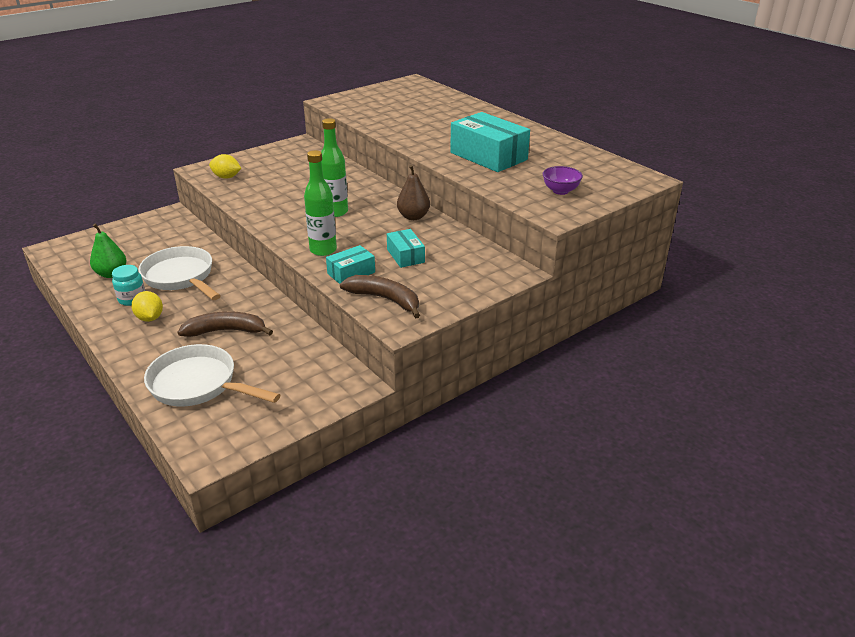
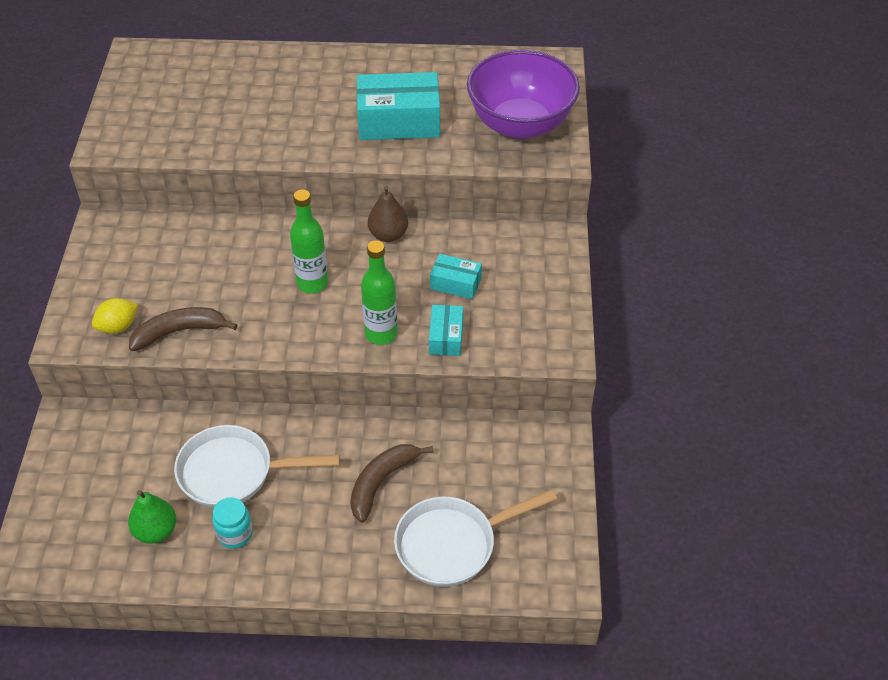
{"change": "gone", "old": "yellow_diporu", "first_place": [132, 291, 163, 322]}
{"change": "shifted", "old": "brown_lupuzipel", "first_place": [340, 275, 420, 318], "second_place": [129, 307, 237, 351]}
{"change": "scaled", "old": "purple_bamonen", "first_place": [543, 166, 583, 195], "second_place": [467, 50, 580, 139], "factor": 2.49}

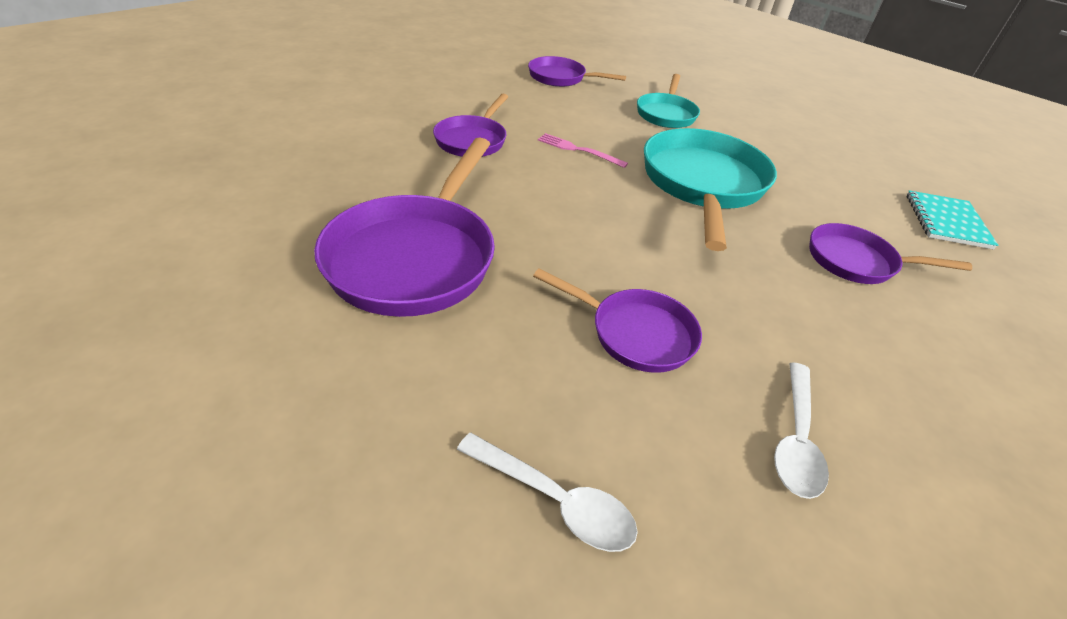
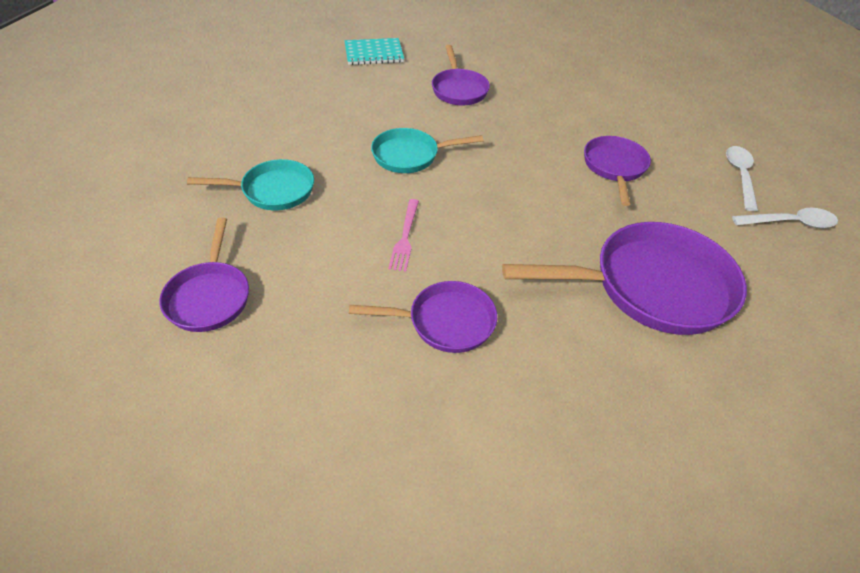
{"change": "scaled", "old": "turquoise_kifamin", "first_place": [644, 128, 777, 251], "second_place": [371, 128, 484, 173], "factor": 0.57}
{"change": "shifted", "old": "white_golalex", "first_place": [774, 362, 829, 499], "second_place": [732, 208, 838, 228]}

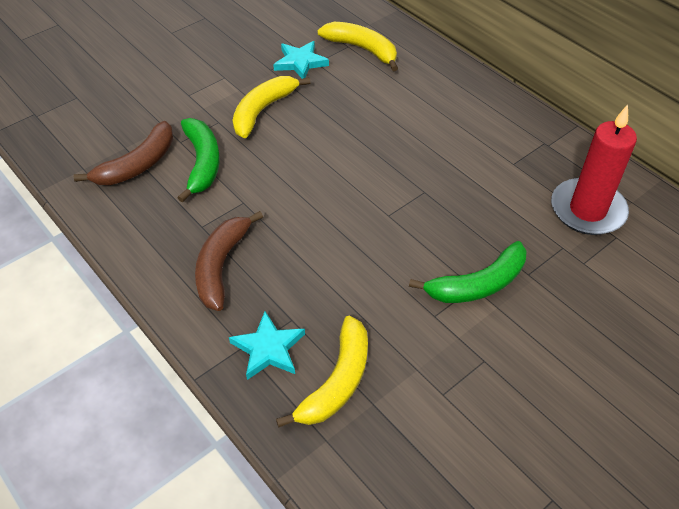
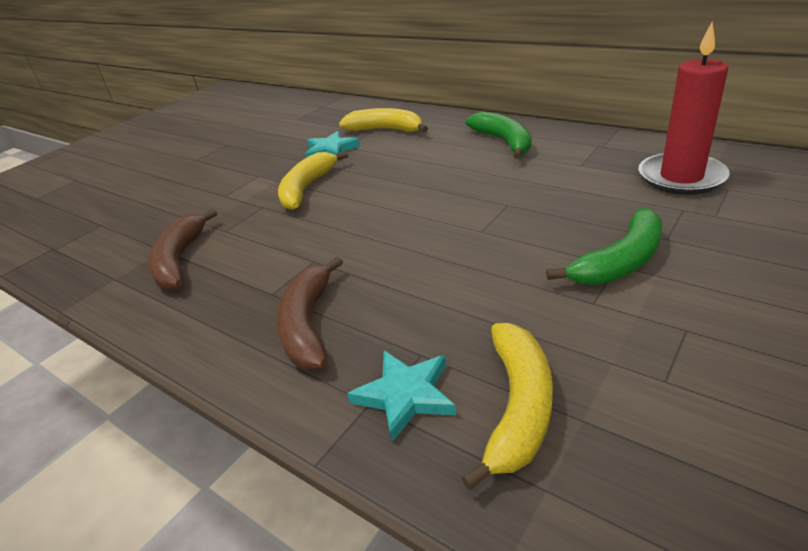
{"change": "rotated", "old": "brown_lupuzipel", "first_place": [74, 121, 173, 185], "second_place": [148, 209, 217, 289], "degrees": 150}
{"change": "shifted", "old": "green_lupuzipel", "first_place": [177, 118, 220, 202], "second_place": [466, 112, 531, 159]}

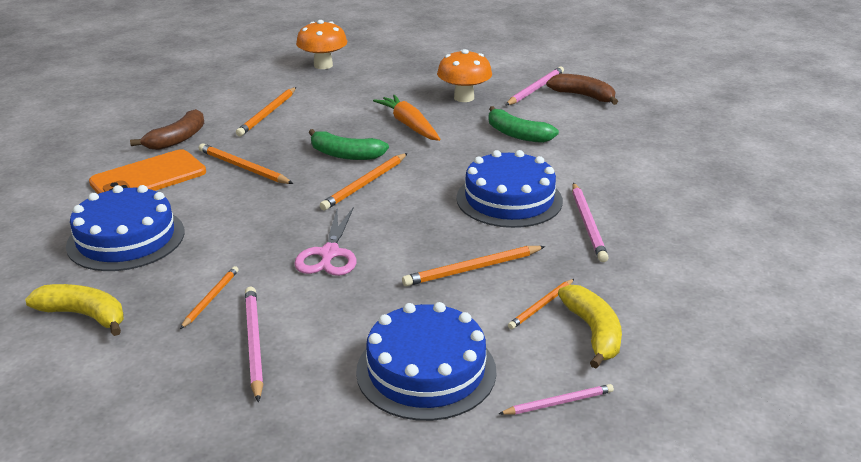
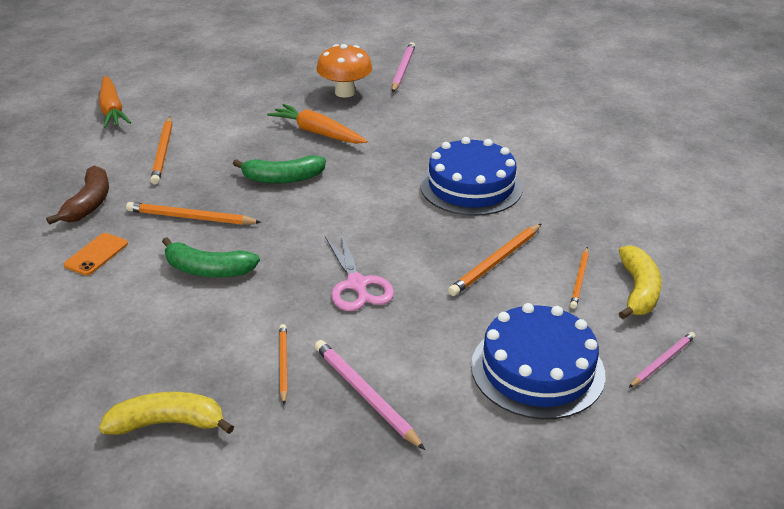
{"change": "gone", "old": "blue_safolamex", "first_place": [66, 185, 184, 271]}
{"change": "scaled", "old": "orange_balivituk", "first_place": [89, 149, 206, 194], "second_place": [64, 233, 128, 275], "factor": 0.53}
{"change": "gone", "old": "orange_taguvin", "first_place": [296, 20, 347, 69]}
{"change": "gone", "old": "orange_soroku", "first_place": [320, 153, 407, 210]}
{"change": "shifted", "old": "green_lupuzipel", "first_place": [489, 106, 559, 143], "second_place": [162, 237, 260, 277]}
{"change": "gone", "old": "brown_lupuzipel", "first_place": [546, 74, 618, 105]}
{"change": "rotated", "old": "yellow_lupuzipel", "first_place": [558, 285, 622, 368], "second_place": [619, 245, 662, 319], "degrees": 45}
{"change": "gone", "old": "pink_soroku", "first_place": [572, 183, 609, 262]}
{"change": "new", "new": "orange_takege", "second_place": [99, 76, 131, 128]}

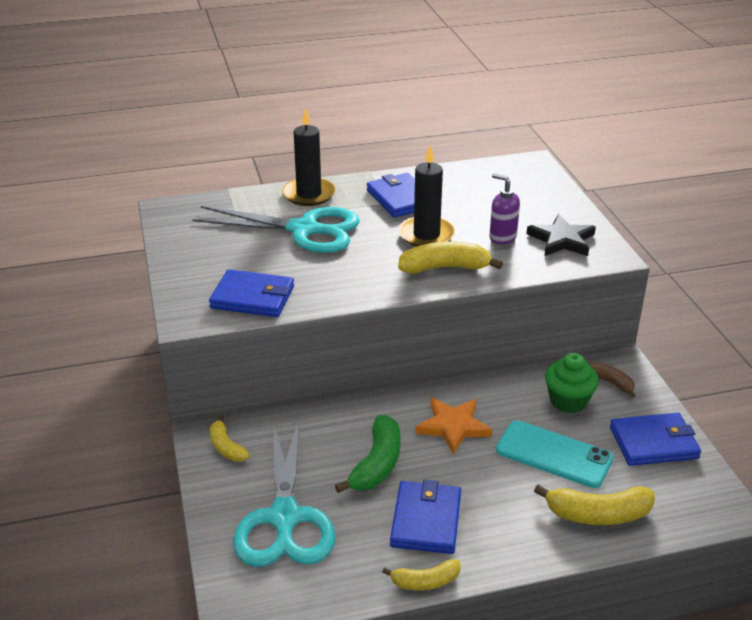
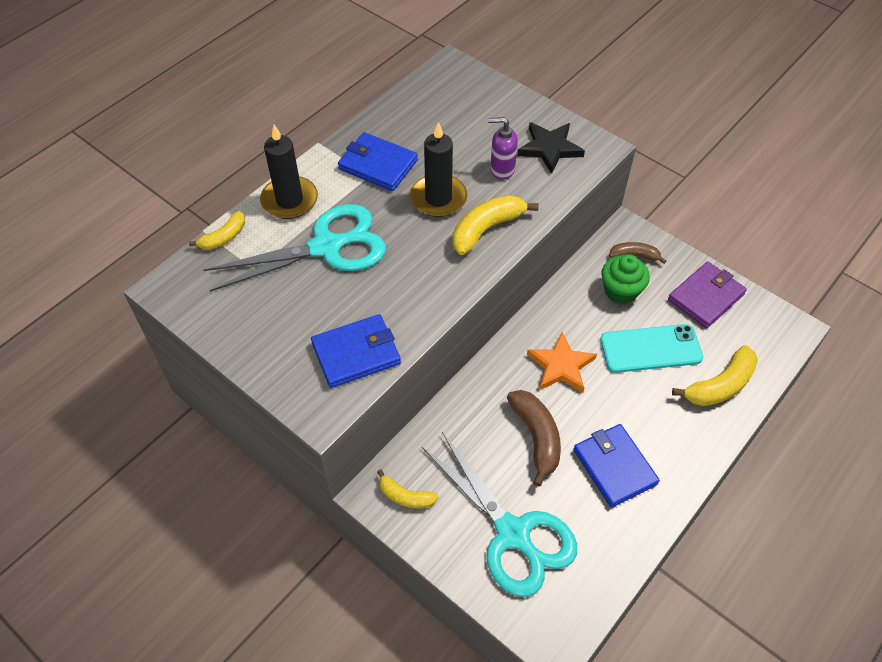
{"change": "repainted", "old": "green_lupuzipel", "new": "brown_lupuzipel", "first_place": [335, 415, 401, 493], "second_place": [507, 390, 561, 487]}
{"change": "shifted", "old": "yellow_lupuzipel", "first_place": [382, 559, 461, 590], "second_place": [189, 211, 245, 250]}
{"change": "repainted", "old": "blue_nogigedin", "new": "purple_nogigedin", "first_place": [610, 412, 701, 466], "second_place": [668, 261, 747, 329]}

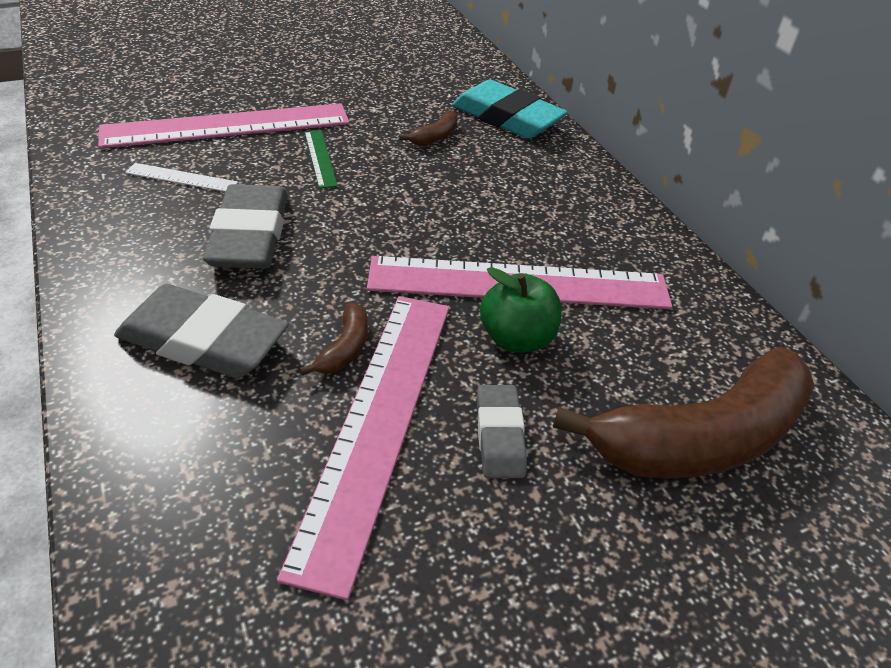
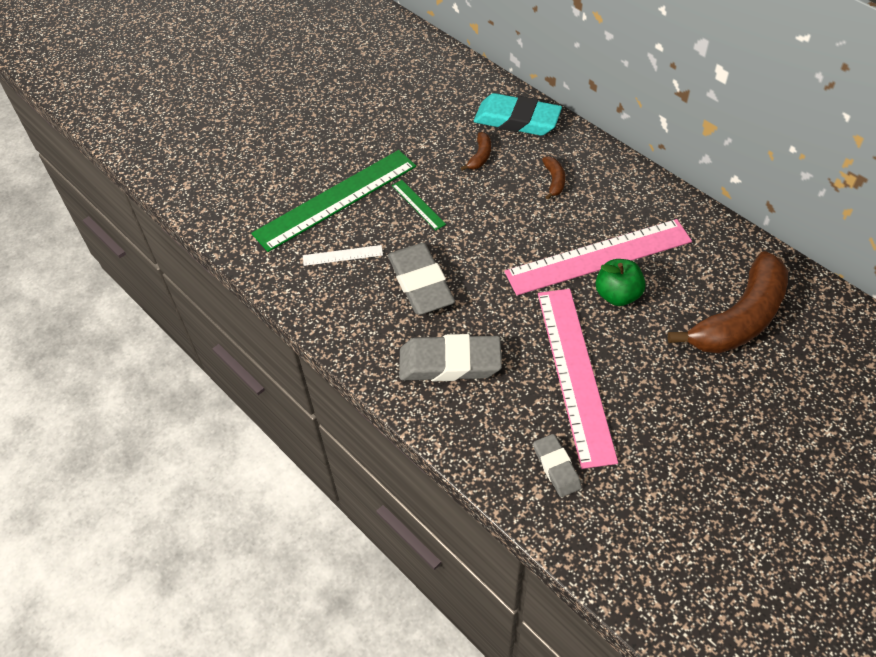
{"change": "repainted", "old": "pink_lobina", "new": "green_lobina", "first_place": [98, 103, 350, 148], "second_place": [251, 150, 416, 252]}
{"change": "shifted", "old": "brown_lupuzipel", "first_place": [300, 303, 368, 376], "second_place": [542, 156, 565, 200]}
{"change": "shifted", "old": "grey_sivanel", "first_place": [477, 385, 527, 478], "second_place": [533, 434, 582, 497]}

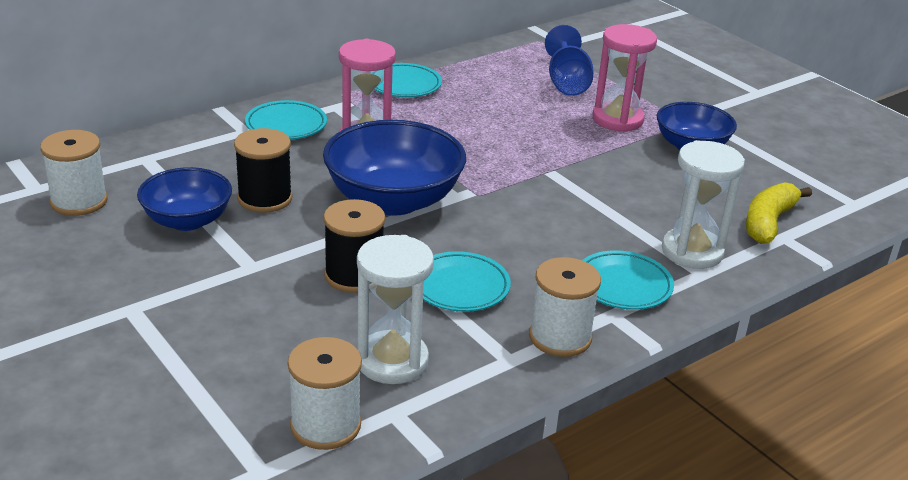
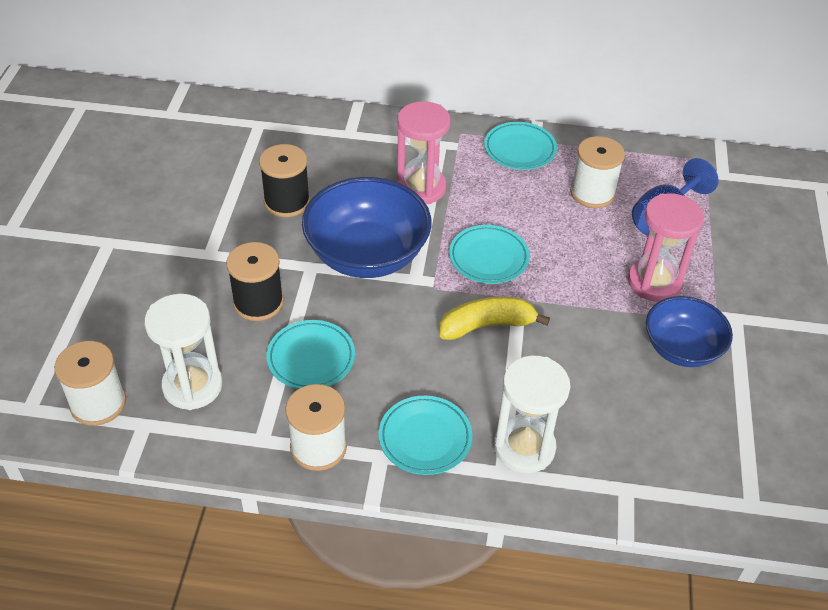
{"change": "shifted", "old": "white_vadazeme", "first_place": [40, 130, 108, 216], "second_place": [570, 136, 625, 208]}
{"change": "gone", "old": "blue_bamonen", "first_place": [137, 167, 232, 231]}
{"change": "shifted", "old": "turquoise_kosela", "first_place": [245, 100, 327, 140], "second_place": [449, 225, 530, 284]}
{"change": "shifted", "old": "yellow_lupuzipel", "first_place": [746, 182, 812, 244], "second_place": [439, 297, 550, 340]}

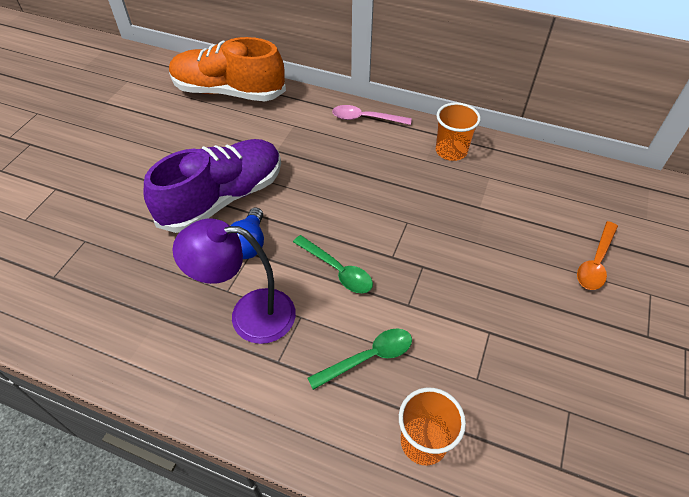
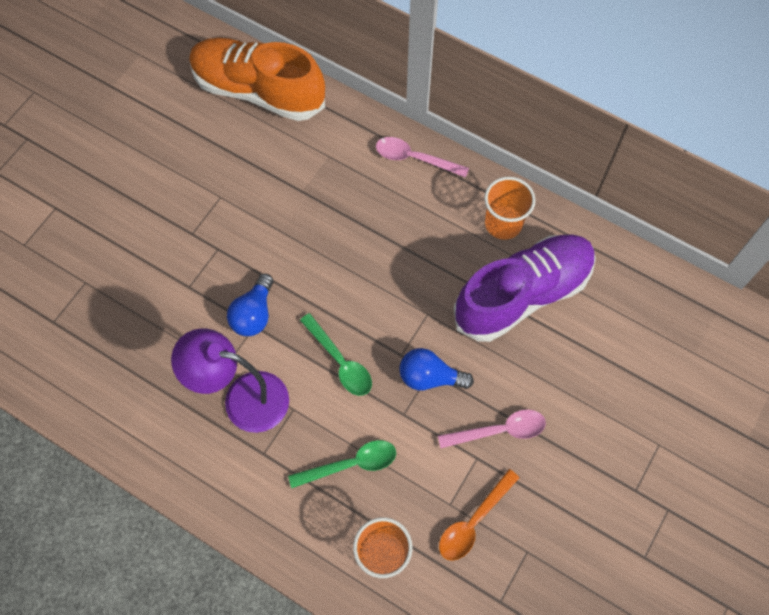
{"change": "shifted", "old": "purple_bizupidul", "first_place": [144, 139, 281, 233], "second_place": [454, 234, 596, 342]}
{"change": "shifted", "old": "orange_golalex", "first_place": [577, 221, 618, 290], "second_place": [439, 469, 519, 561]}
{"change": "new", "new": "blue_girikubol", "second_place": [399, 348, 474, 390]}
{"change": "new", "new": "pink_golalex", "second_place": [438, 410, 546, 448]}

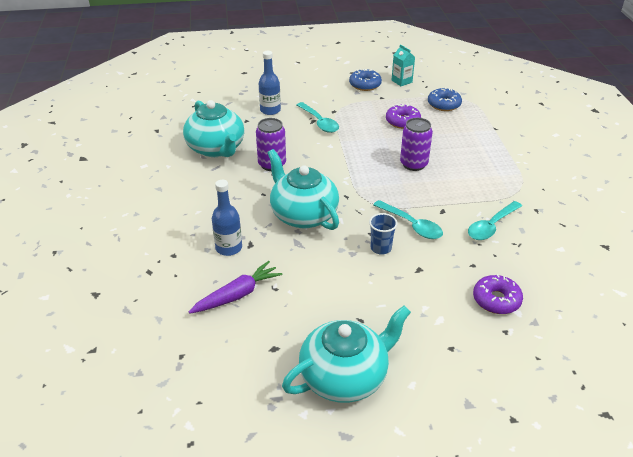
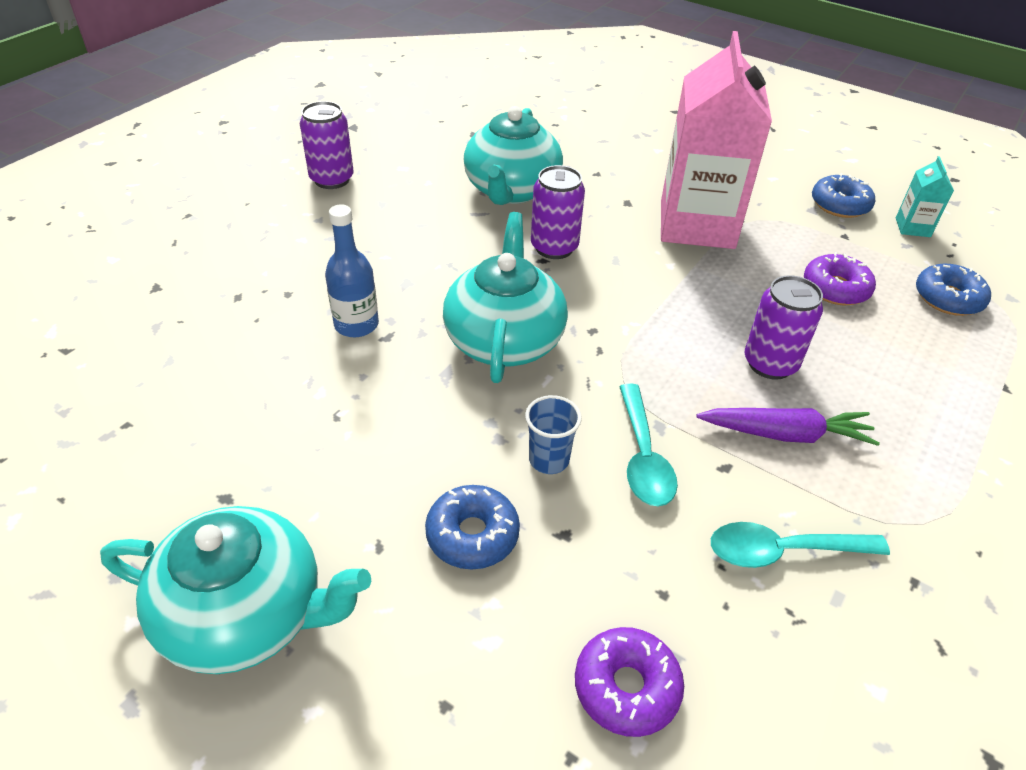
{"change": "shifted", "old": "purple_takege", "first_place": [189, 261, 283, 314], "second_place": [696, 408, 880, 446]}
{"change": "gone", "old": "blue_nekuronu", "first_place": [259, 51, 281, 115]}
{"change": "swapped", "old": "turquoise_golalex", "new": "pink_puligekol", "first_place": [297, 102, 339, 133], "second_place": [661, 31, 772, 249]}
{"change": "new", "new": "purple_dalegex", "second_place": [300, 101, 354, 189]}
{"change": "new", "new": "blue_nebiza", "second_place": [425, 485, 520, 569]}

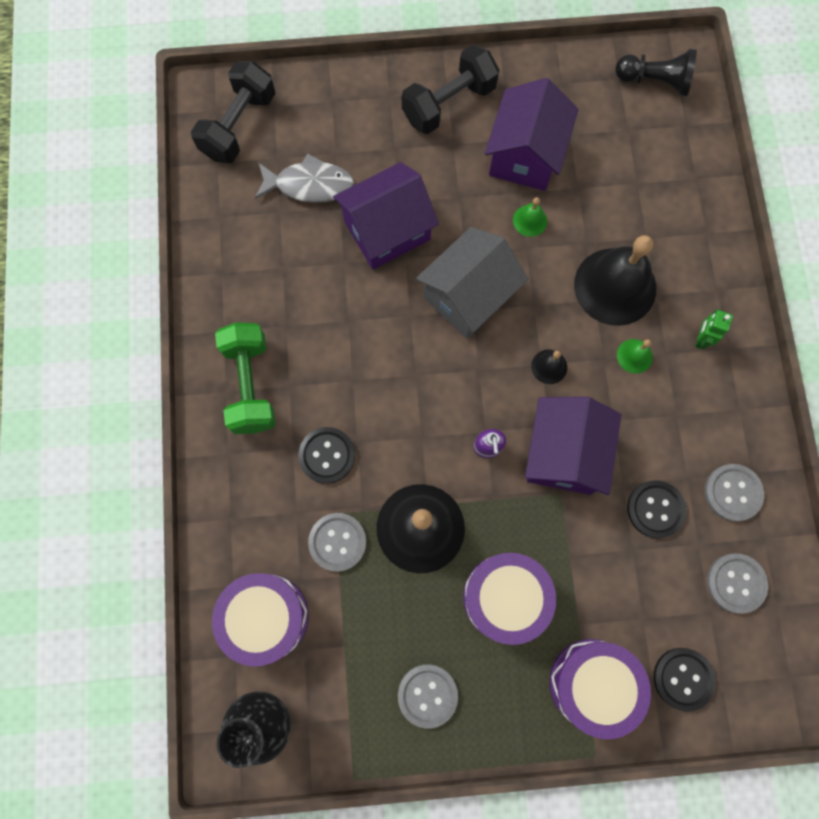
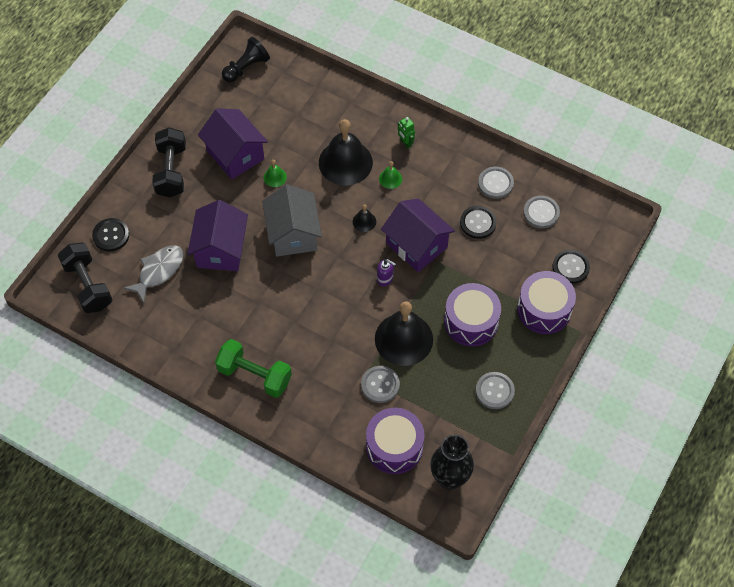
{"change": "shifted", "old": "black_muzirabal", "first_place": [298, 427, 355, 484], "second_place": [92, 218, 129, 251]}

